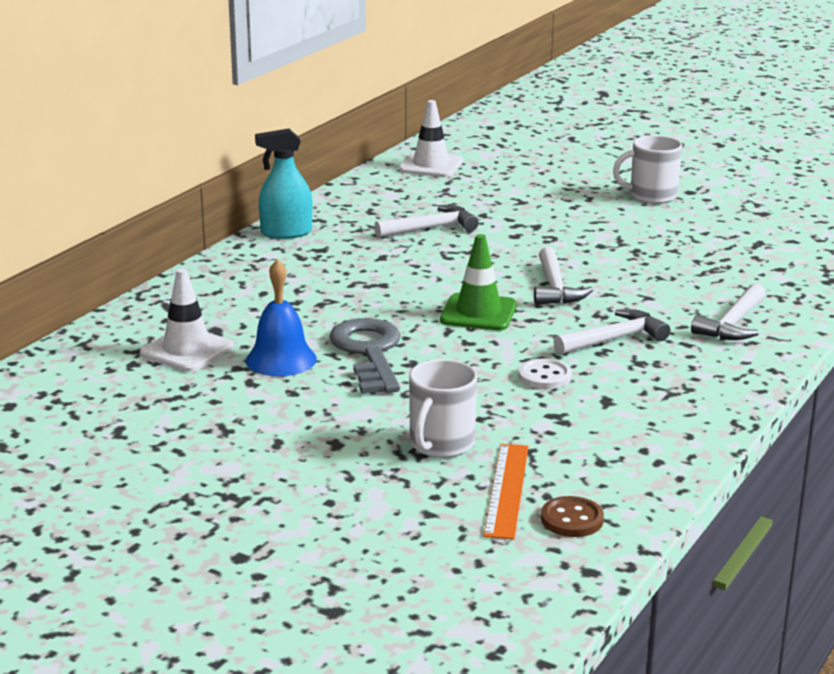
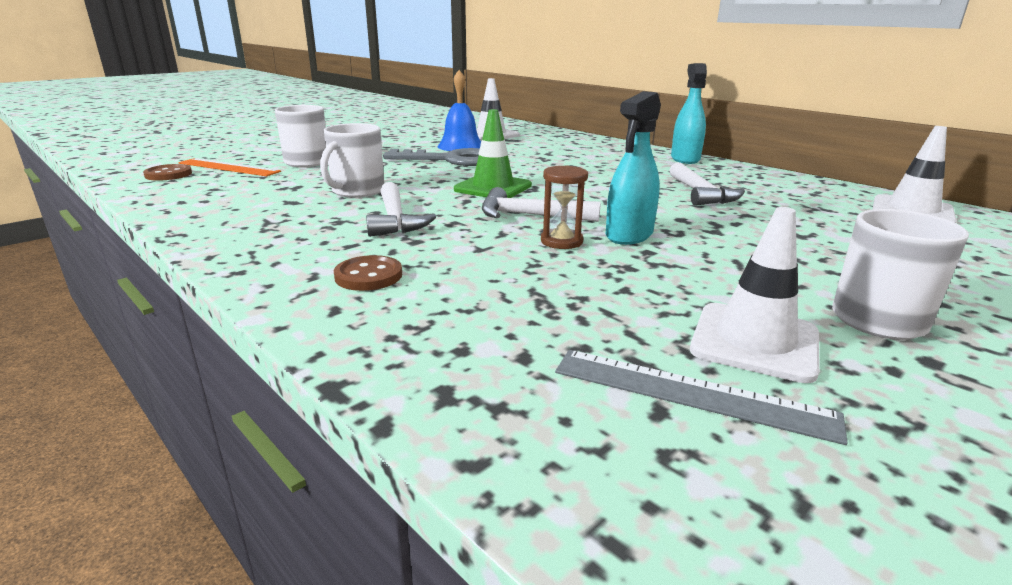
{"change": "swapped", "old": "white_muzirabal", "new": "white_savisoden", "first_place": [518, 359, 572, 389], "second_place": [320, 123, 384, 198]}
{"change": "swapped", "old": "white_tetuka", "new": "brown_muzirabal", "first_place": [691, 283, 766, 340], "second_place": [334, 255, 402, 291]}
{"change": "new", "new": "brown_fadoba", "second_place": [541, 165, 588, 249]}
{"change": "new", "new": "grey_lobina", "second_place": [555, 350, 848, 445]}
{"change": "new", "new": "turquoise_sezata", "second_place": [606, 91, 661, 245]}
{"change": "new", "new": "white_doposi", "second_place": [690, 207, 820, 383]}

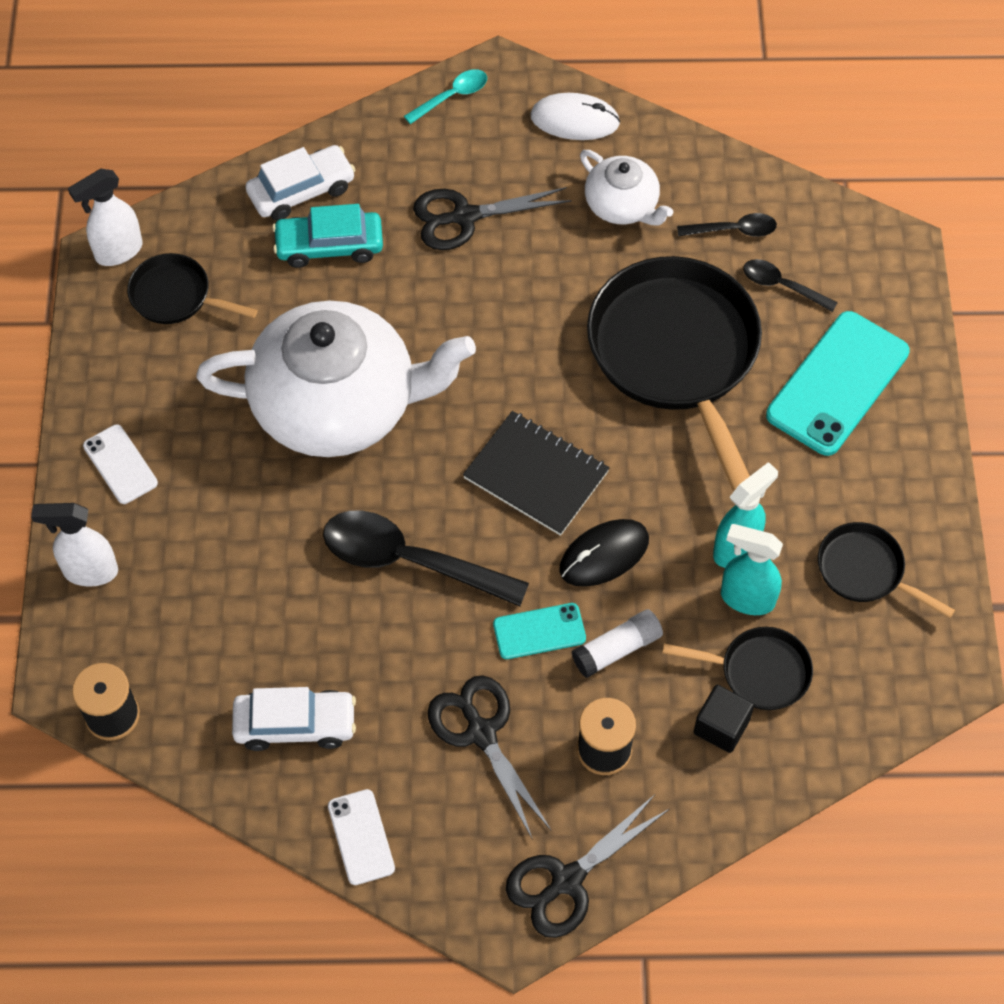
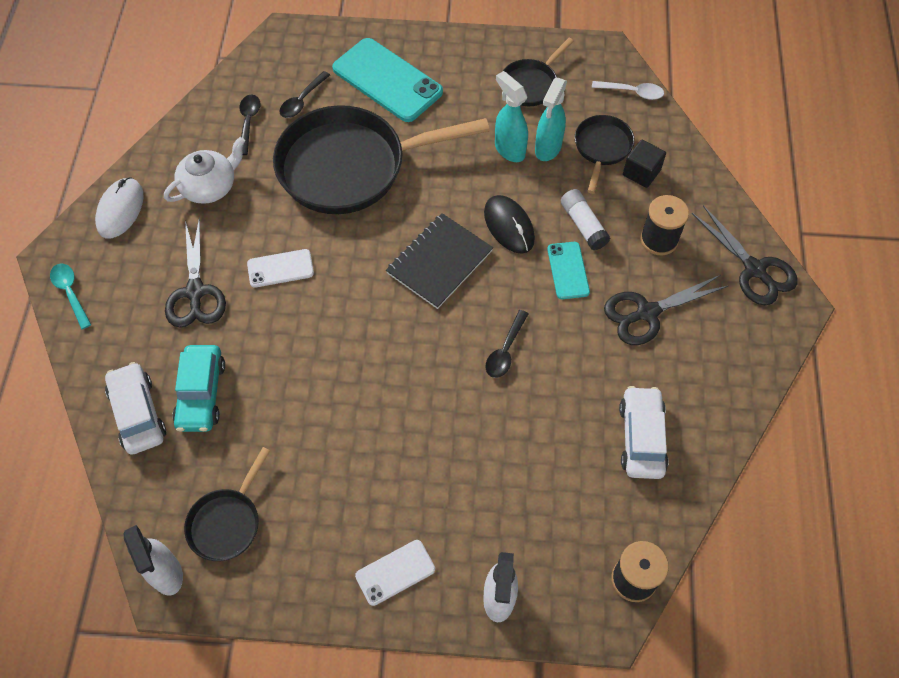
{"change": "gone", "old": "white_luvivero", "first_place": [196, 301, 476, 457]}
{"change": "scaled", "old": "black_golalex", "first_place": [323, 511, 529, 607], "second_place": [486, 310, 528, 378], "factor": 0.51}
{"change": "shifted", "old": "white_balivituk", "first_place": [328, 789, 395, 885], "second_place": [247, 249, 314, 288]}
{"change": "new", "new": "white_golalex", "second_place": [592, 81, 664, 100]}

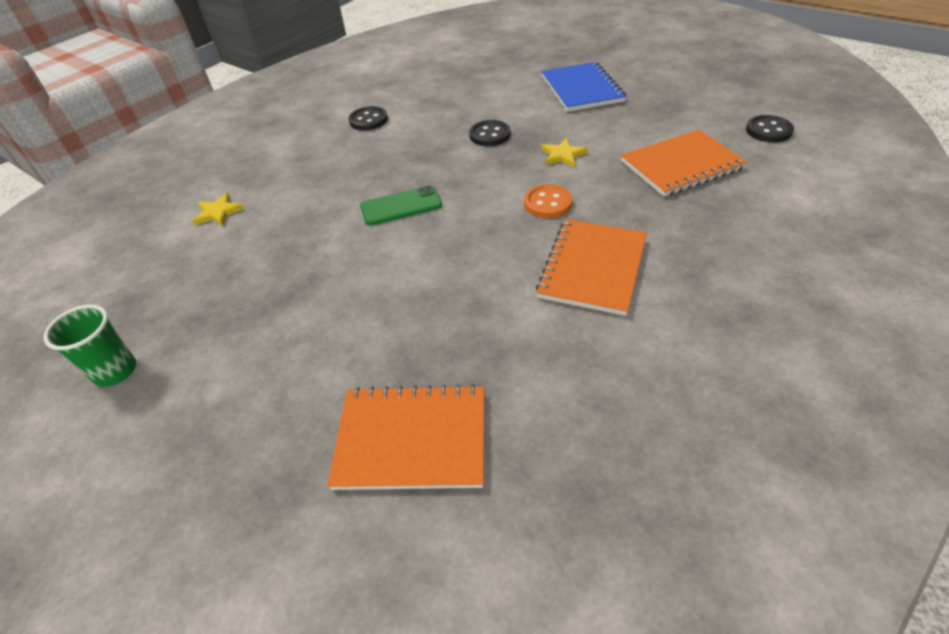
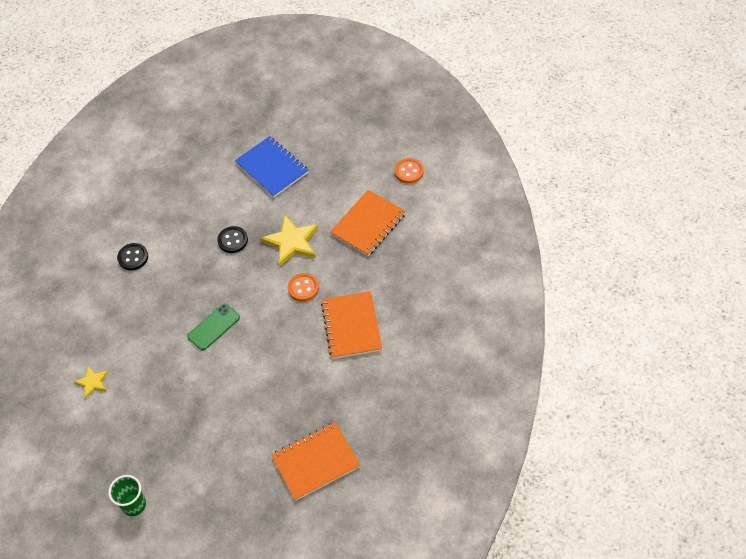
{"change": "scaled", "old": "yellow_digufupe", "first_place": [541, 138, 588, 168], "second_place": [260, 215, 318, 267], "factor": 1.82}
{"change": "repainted", "old": "black_muzirabal", "new": "orange_muzirabal", "first_place": [746, 115, 794, 143], "second_place": [395, 158, 424, 183]}

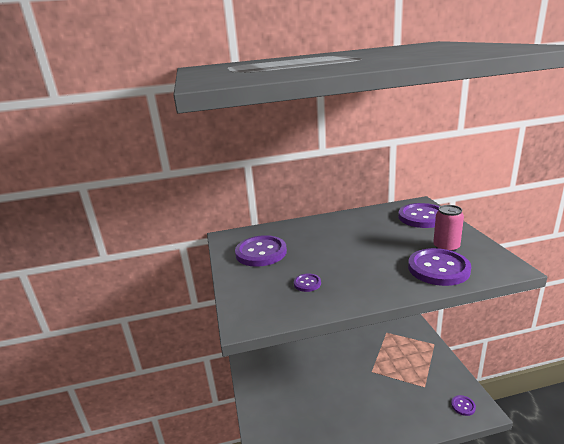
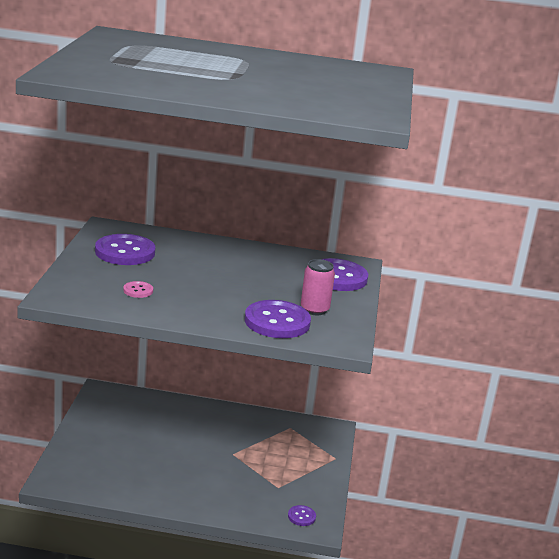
{"change": "repainted", "old": "purple_muzirabal", "new": "pink_muzirabal", "first_place": [294, 273, 321, 292], "second_place": [123, 281, 153, 298]}

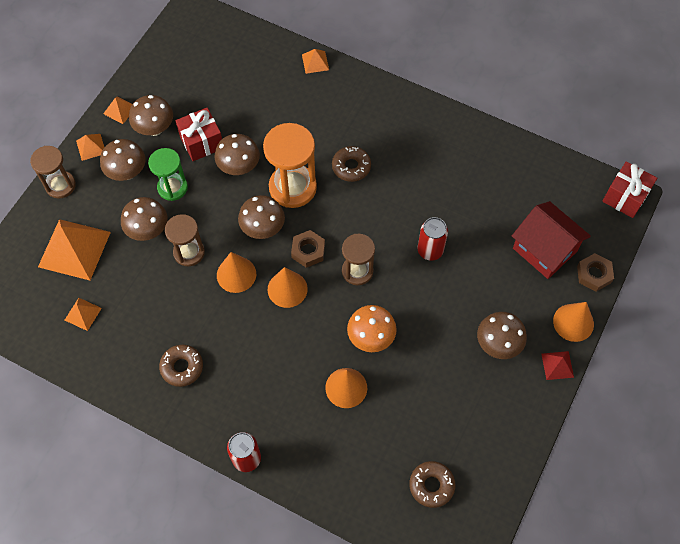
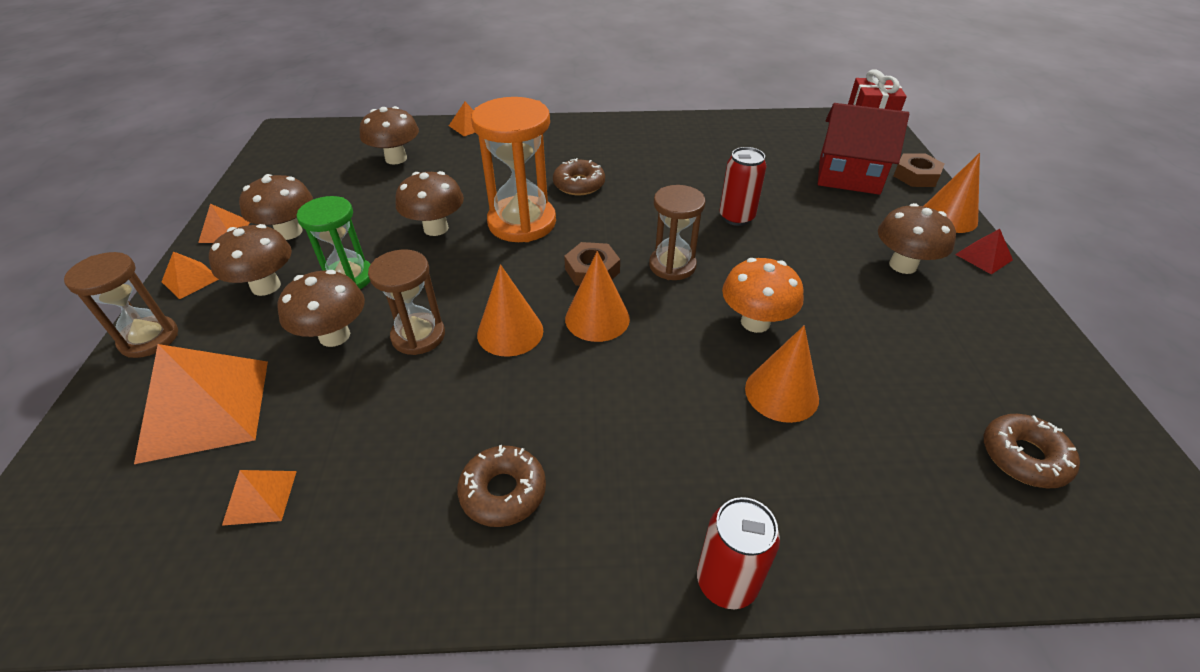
{"change": "gone", "old": "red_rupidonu", "first_place": [175, 108, 222, 161]}
{"change": "shifted", "old": "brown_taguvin", "first_place": [238, 195, 285, 239], "second_place": [360, 106, 419, 165]}

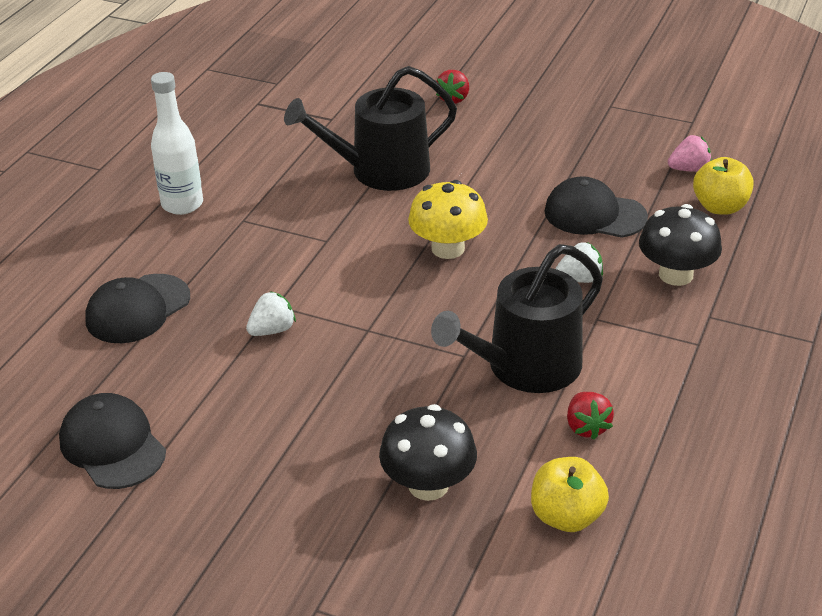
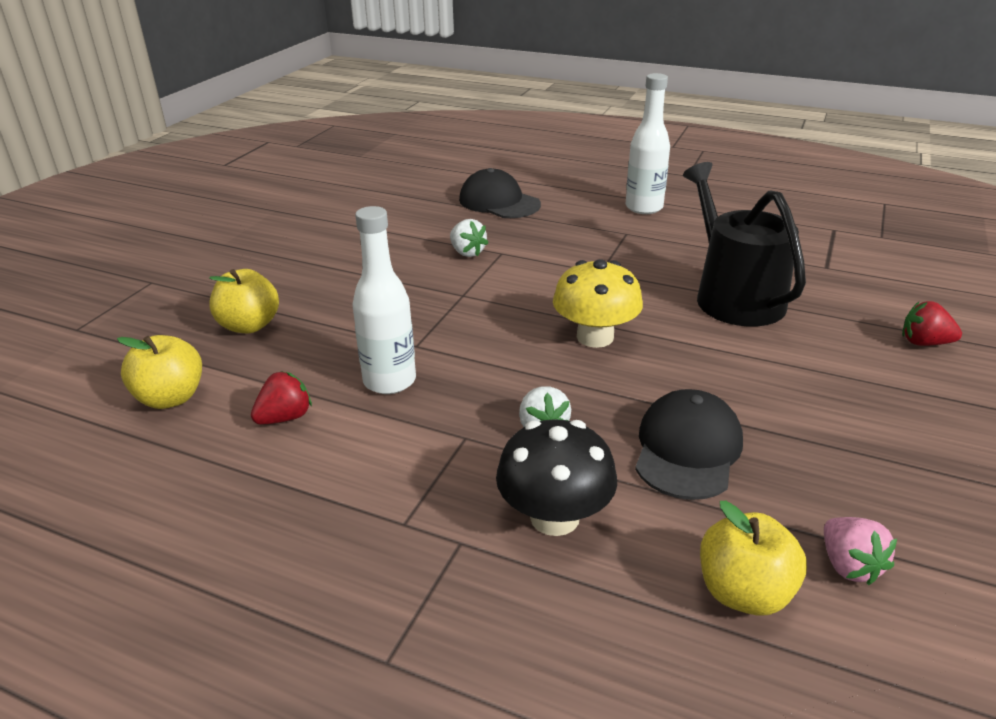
{"change": "gone", "old": "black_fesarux", "first_place": [59, 393, 166, 489]}
{"change": "swapped", "old": "black_taguvin", "new": "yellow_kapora", "first_place": [379, 404, 477, 501], "second_place": [209, 269, 279, 333]}
{"change": "swapped", "old": "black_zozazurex", "new": "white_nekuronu", "first_place": [431, 244, 603, 393], "second_place": [352, 206, 416, 394]}
{"change": "rotated", "old": "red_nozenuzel", "first_place": [567, 392, 614, 440], "second_place": [251, 371, 312, 425], "degrees": 150}

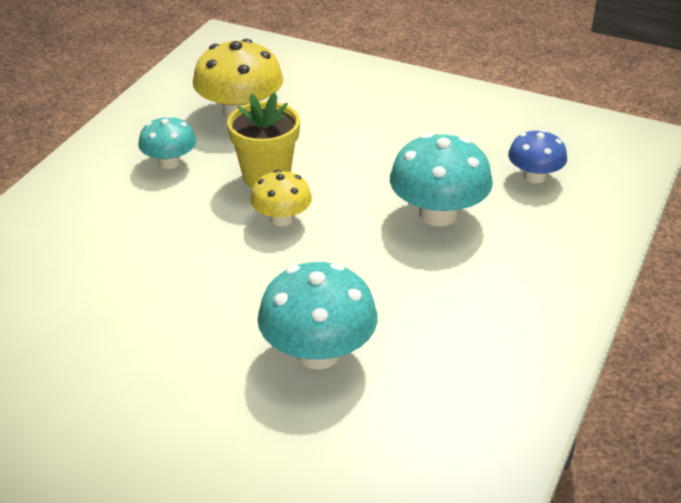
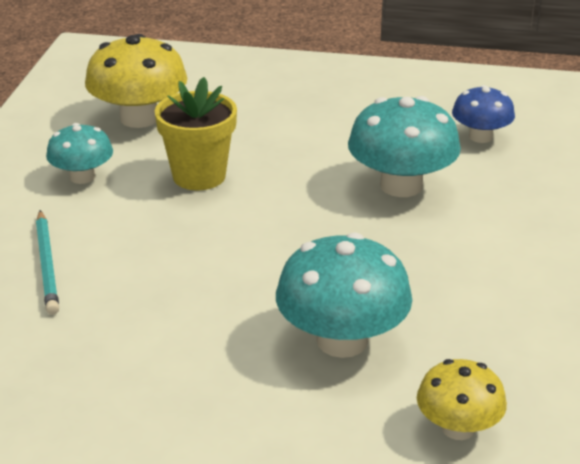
{"change": "shifted", "old": "yellow_taguvin", "first_place": [250, 170, 312, 227], "second_place": [417, 359, 507, 440]}
{"change": "new", "new": "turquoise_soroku", "second_place": [36, 210, 59, 315]}

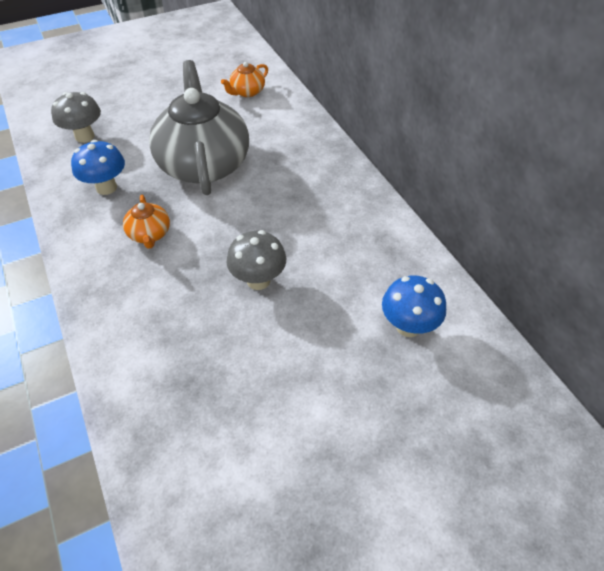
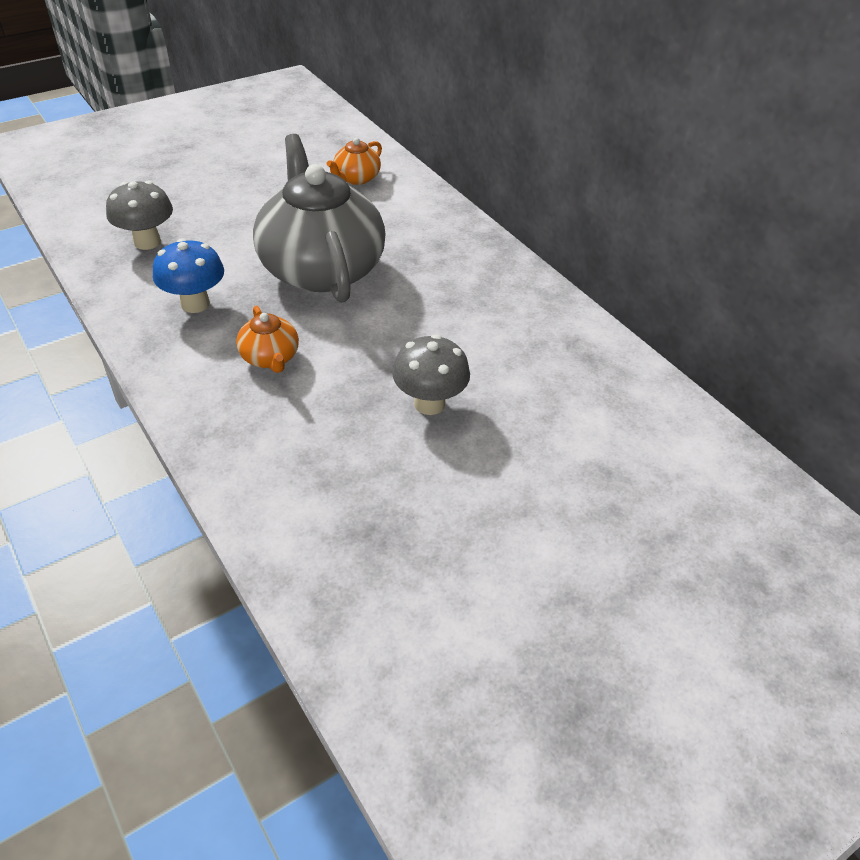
{"change": "gone", "old": "blue_taguvin", "first_place": [382, 275, 446, 337]}

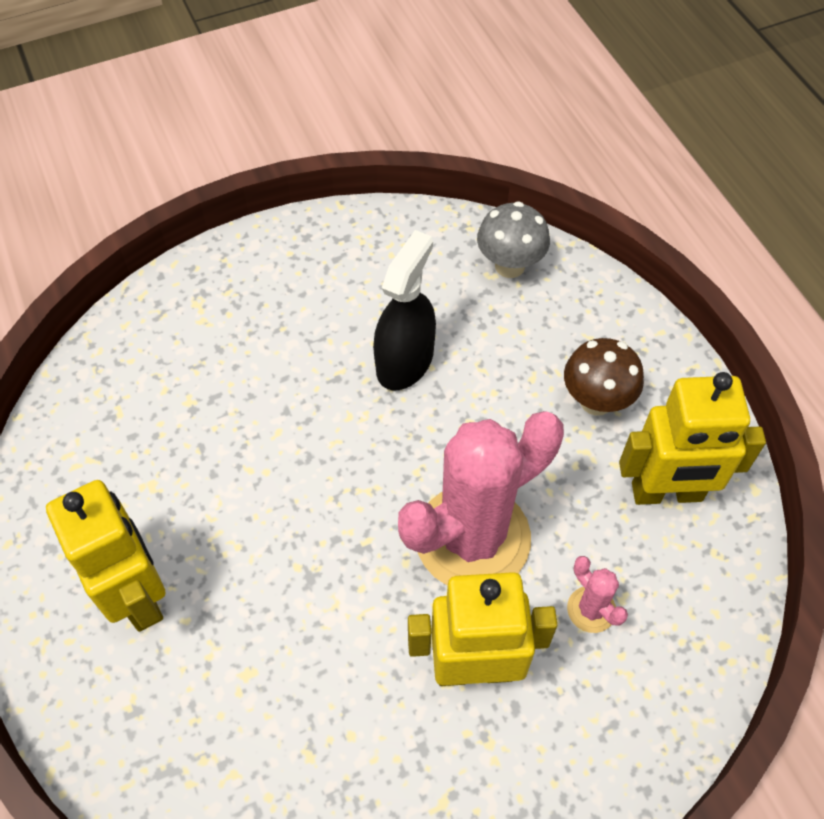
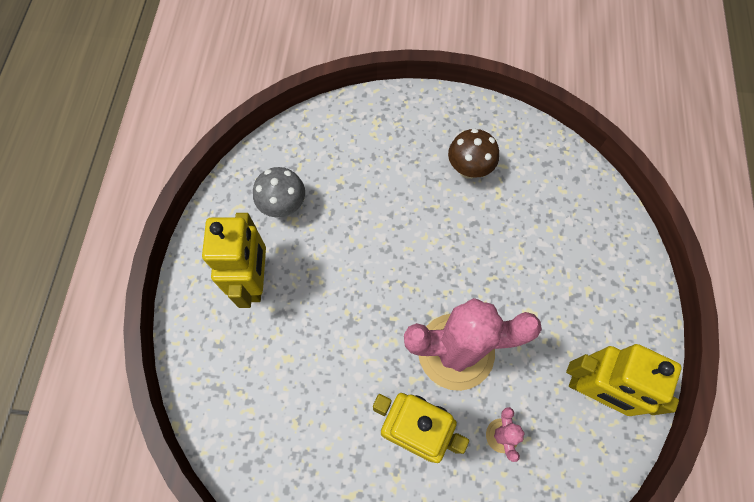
{"change": "gone", "old": "black_sezata", "first_place": [373, 230, 436, 390]}
{"change": "shifted", "old": "grey_taguvin", "first_place": [477, 201, 550, 278], "second_place": [253, 167, 305, 217]}
{"change": "shifted", "old": "brown_taguvin", "first_place": [564, 338, 644, 416], "second_place": [448, 128, 499, 179]}

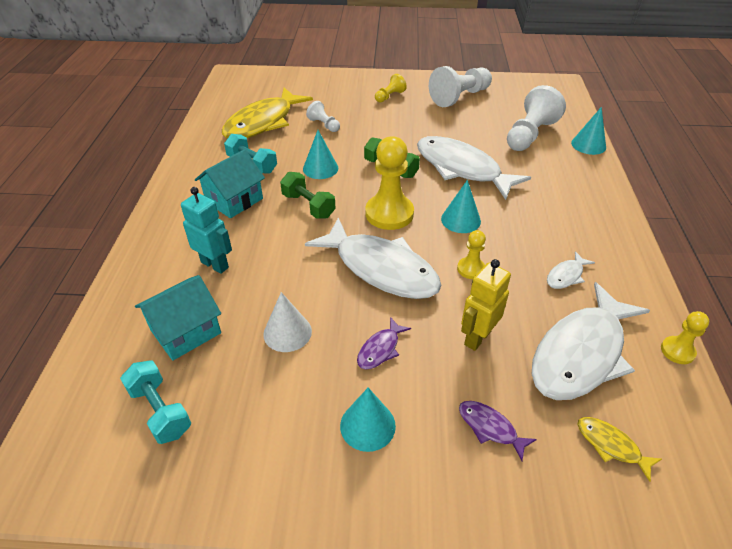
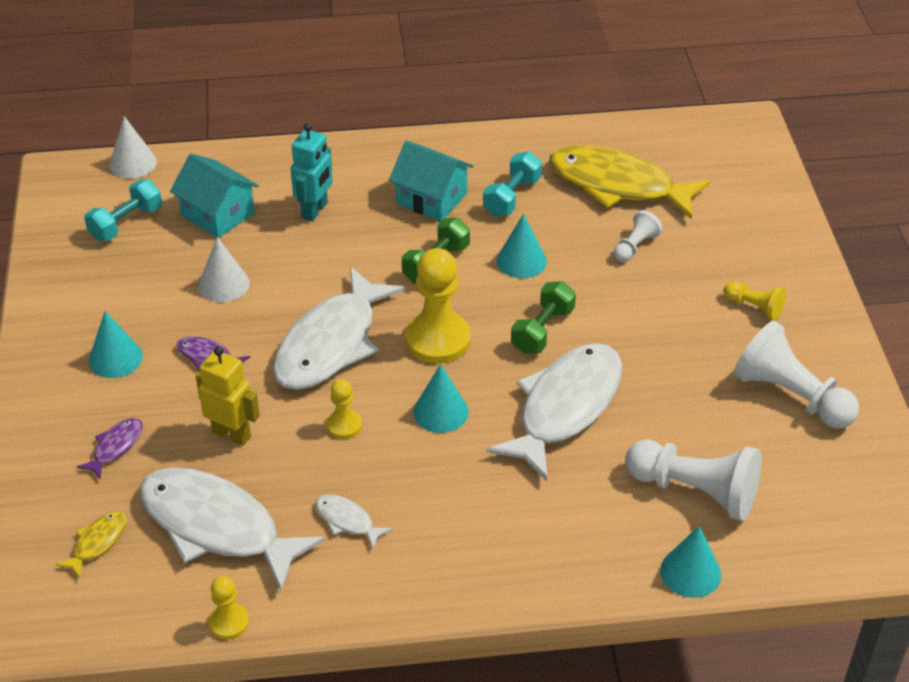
{"change": "new", "new": "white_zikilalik", "second_place": [109, 116, 157, 179]}

